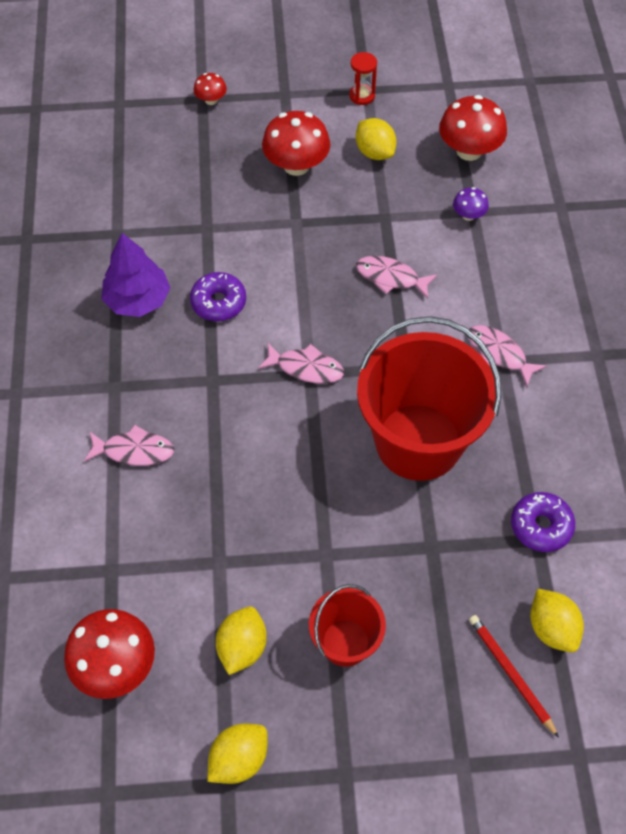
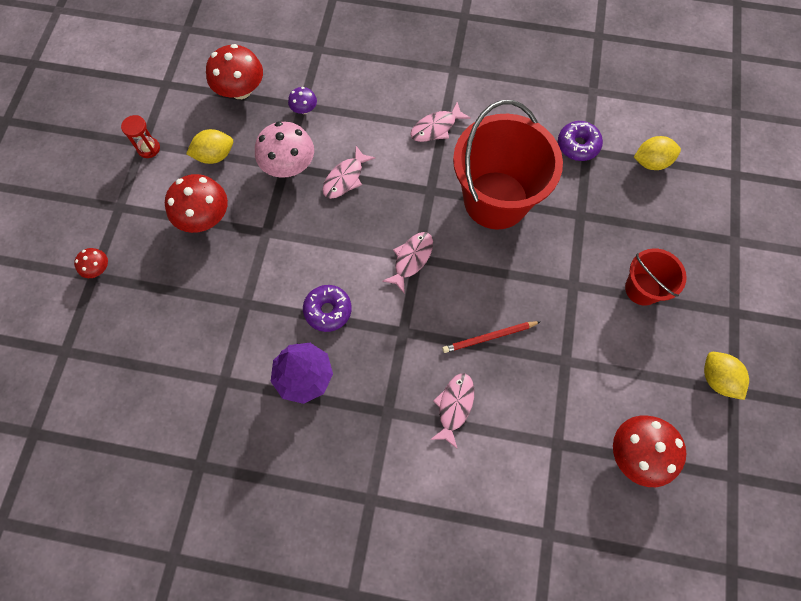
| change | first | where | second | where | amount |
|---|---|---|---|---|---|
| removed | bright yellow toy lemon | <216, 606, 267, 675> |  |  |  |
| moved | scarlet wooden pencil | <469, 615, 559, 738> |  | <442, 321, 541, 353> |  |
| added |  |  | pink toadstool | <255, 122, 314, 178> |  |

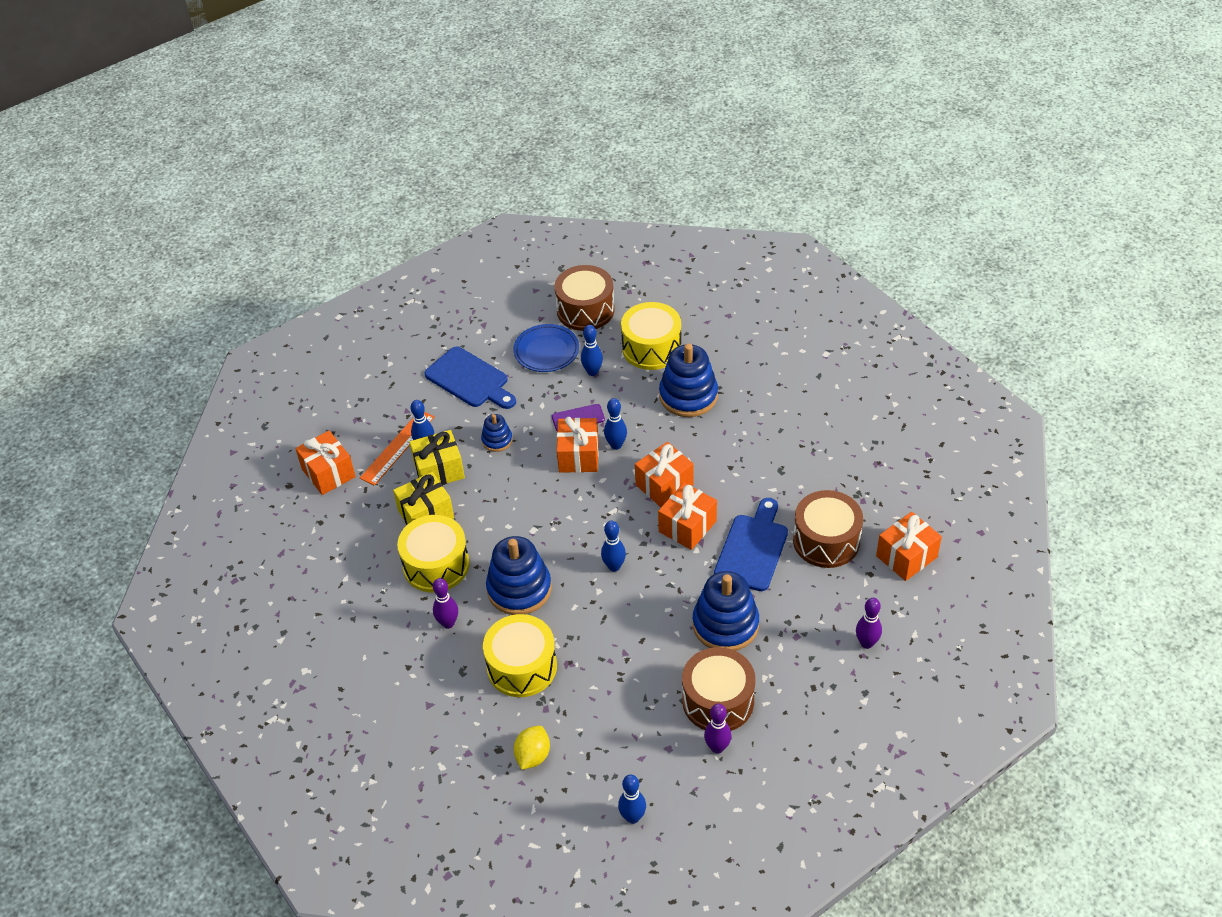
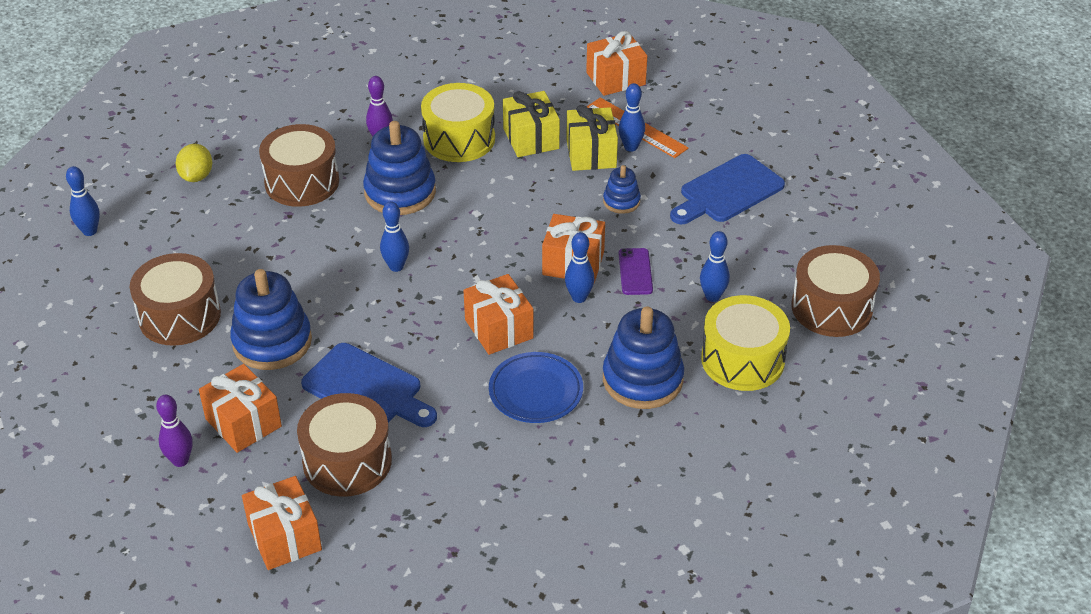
| change | first | where | second | where | amount |
|---|---|---|---|---|---|
| recoloured | bright yellow toy drum | <483, 614, 557, 697> | brown toy drum | <259, 124, 339, 207> |  |
| moved | royal blue flat dish | <513, 324, 579, 372> |  | <489, 352, 583, 423> |  |
| turned | bright yellow toy lemon | <514, 726, 550, 770> |  | <176, 144, 212, 182> | 60 degrees clockwise |
| moved | bright orange gift | <658, 483, 717, 550> |  | <199, 364, 282, 453> |  |
| removed | violet skittle | <704, 704, 731, 754> |  |  |  |

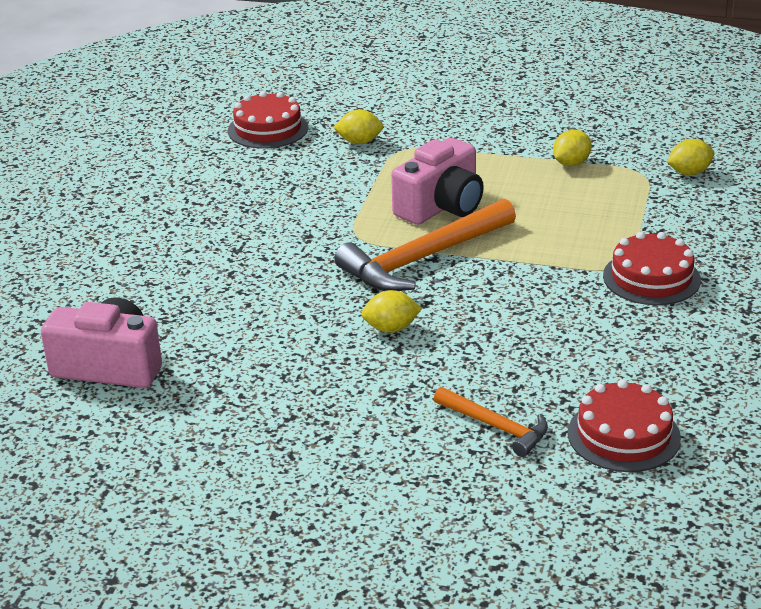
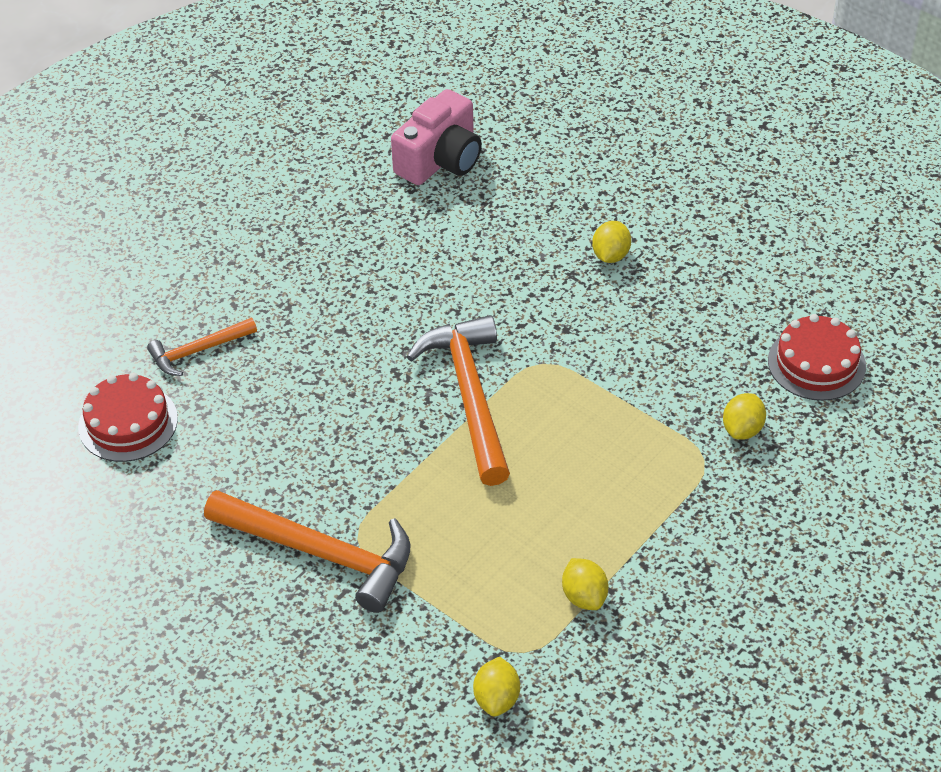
| change | first | where | second | where | amount |
|---|---|---|---|---|---|
| moved | bright yellow toy lemon | <361, 290, 422, 333> |  | <592, 221, 631, 263> |  |
| removed | pink photo camera | <391, 138, 484, 225> |  |  |  |
| replaced | scarlet cake | <603, 232, 701, 305> | bright orange carpenter's hammer | <204, 490, 411, 613> |  |

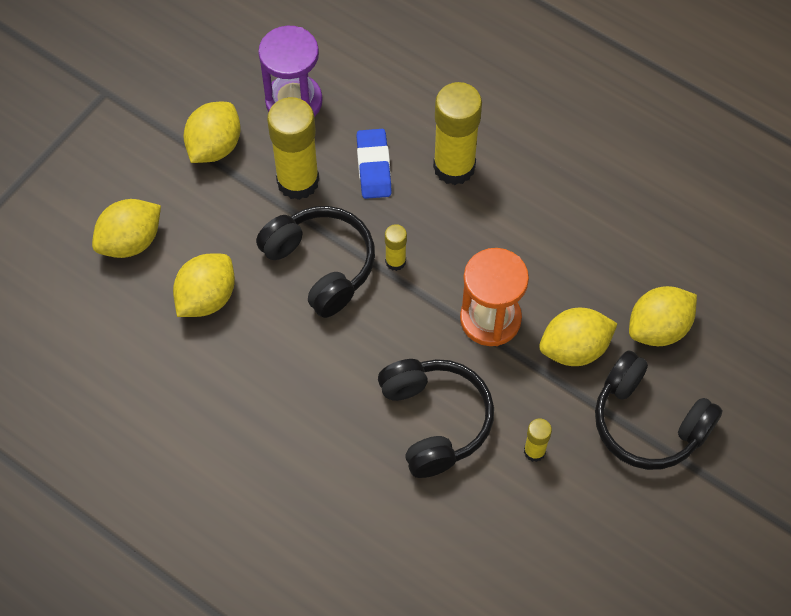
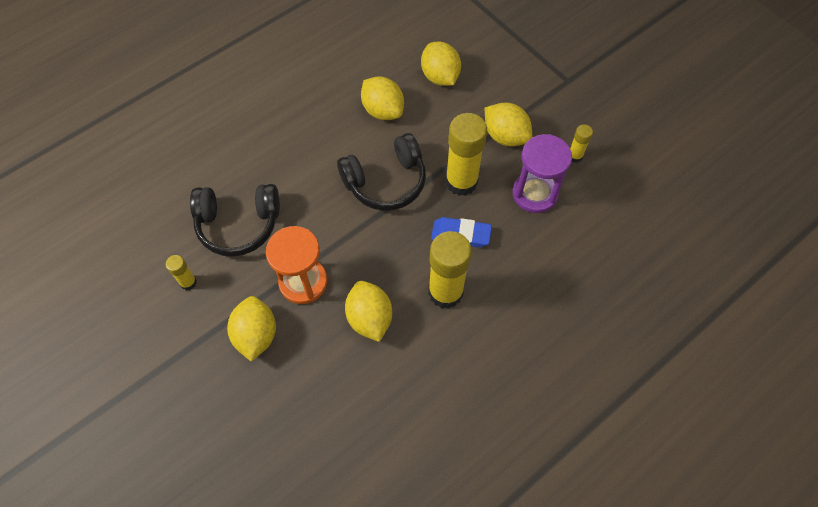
| change | first | where | second | where | amount |
|---|---|---|---|---|---|
| moved | bright yellow glue | <385, 224, 407, 271> |  | <570, 124, 593, 163> |  |
| removed | black headphones | <595, 350, 723, 470> |  |  |  |
| moved | bright yellow toy lemon | <629, 286, 697, 346> |  | <345, 281, 392, 342> |  |

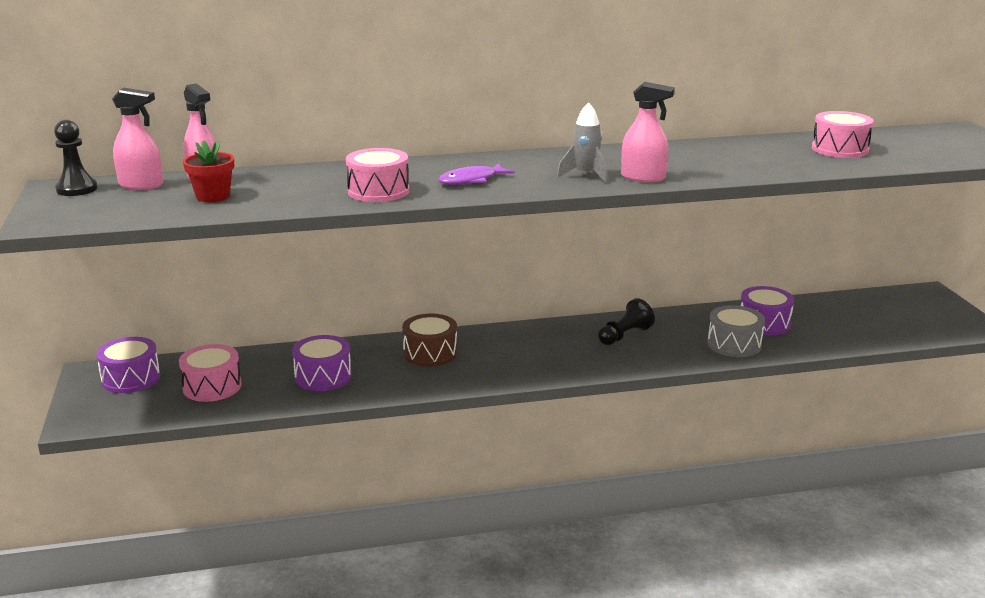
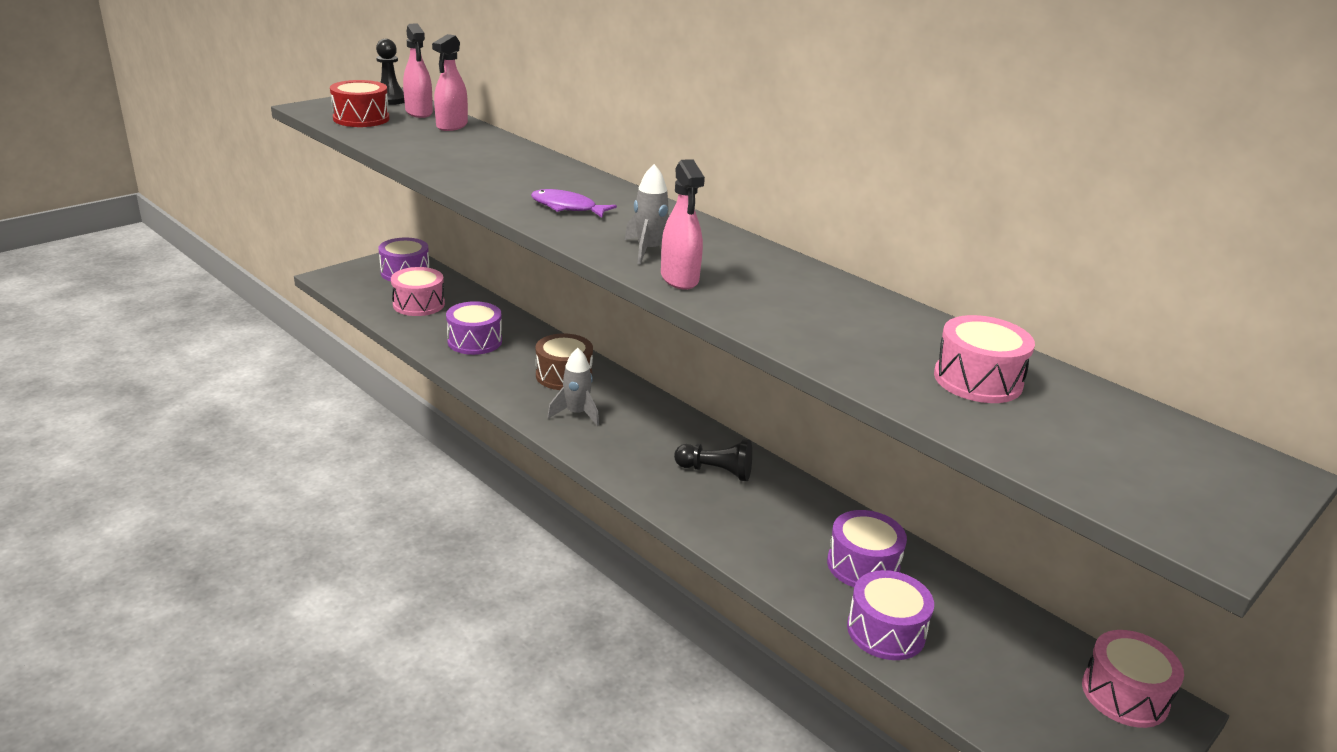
| change | first | where | second | where | amount |
|---|---|---|---|---|---|
| removed | scarlet plant pot | <183, 140, 234, 202> |  |  |  |
| moved | pink toy drum | <346, 148, 409, 202> |  | <1082, 630, 1184, 728> |  |
| removed | gray toy drum | <708, 305, 765, 357> |  |  |  |
| added |  |  | scarlet toy drum | <330, 80, 389, 127> |  |
| added |  |  | gray spaceship | <547, 348, 599, 426> |  |
| added |  |  | violet toy drum | <847, 570, 934, 660> |  |

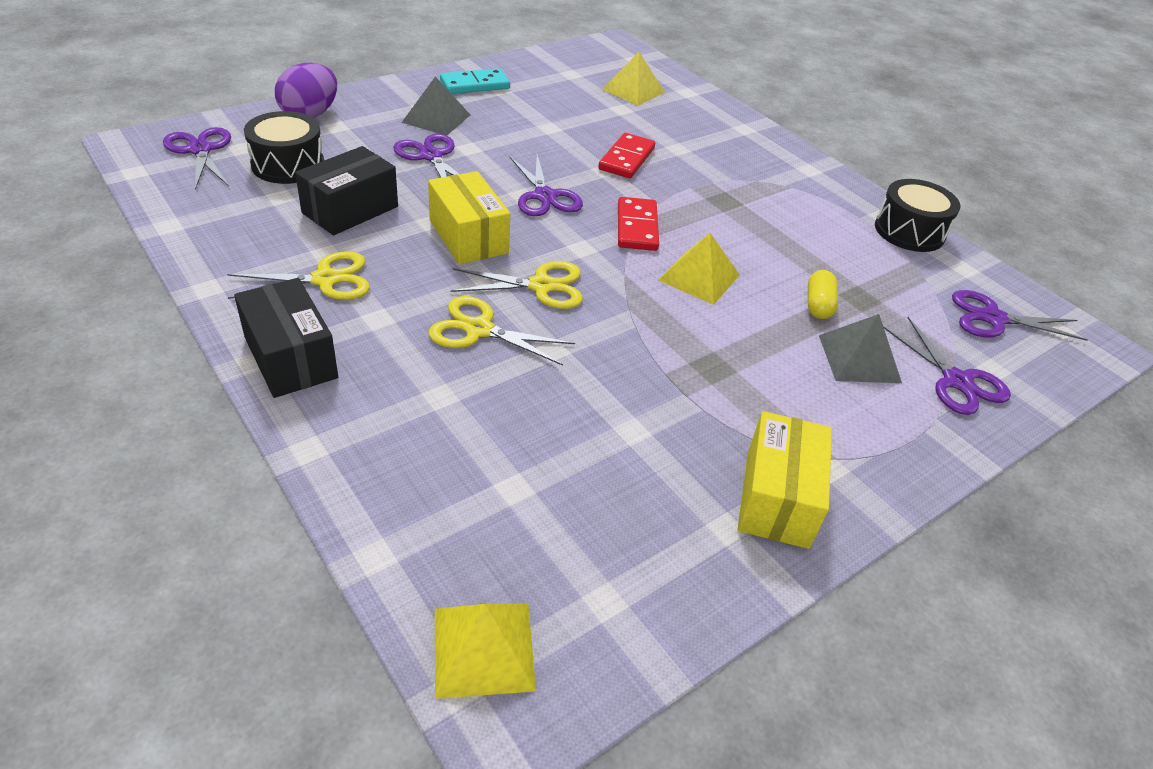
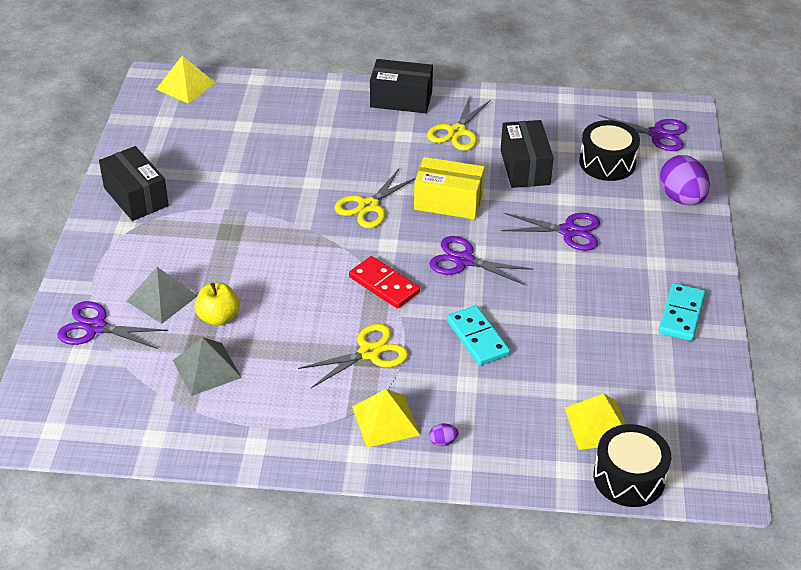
| change | first | where | second | where | amount |
|---|---|---|---|---|---|
| moved | gray solid pyramid | <402, 76, 470, 135> |  | <173, 337, 242, 396> |  |
| moved | bright yellow shears | <428, 296, 575, 366> |  | <298, 324, 408, 388> |  |
| recoloured | scarlet domino piece | <598, 133, 655, 178> | aqua domino piece | <447, 305, 510, 366> |  |
| moved | bright yellow solid pyramid | <658, 233, 740, 305> |  | <352, 389, 420, 448> |  |
| recoloured | bright yellow parcel | <738, 411, 832, 549> | black parcel | <99, 146, 169, 221> |  |
| replaced | bright yellow capsule | <808, 270, 838, 319> | bright yellow apple fruit | <194, 283, 239, 326> |  |
| moved | black toy drum | <875, 179, 961, 252> |  | <593, 424, 671, 507> |  |
| removed | violet shears | <952, 290, 1088, 341> |  |  |  |
| added |  |  | violet egg | <429, 424, 459, 446> |  |

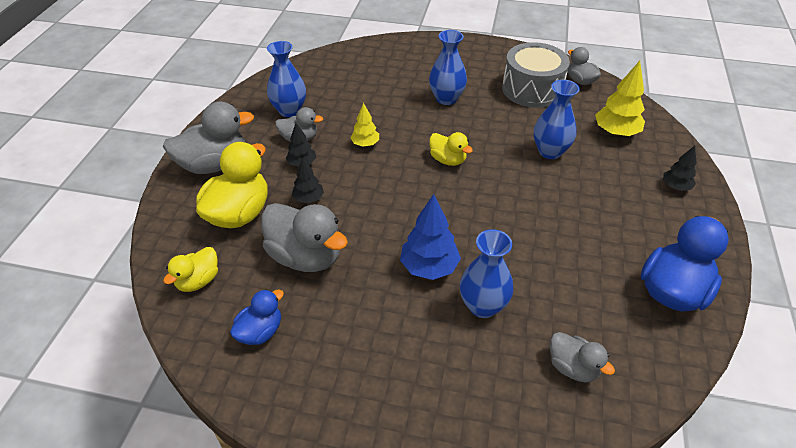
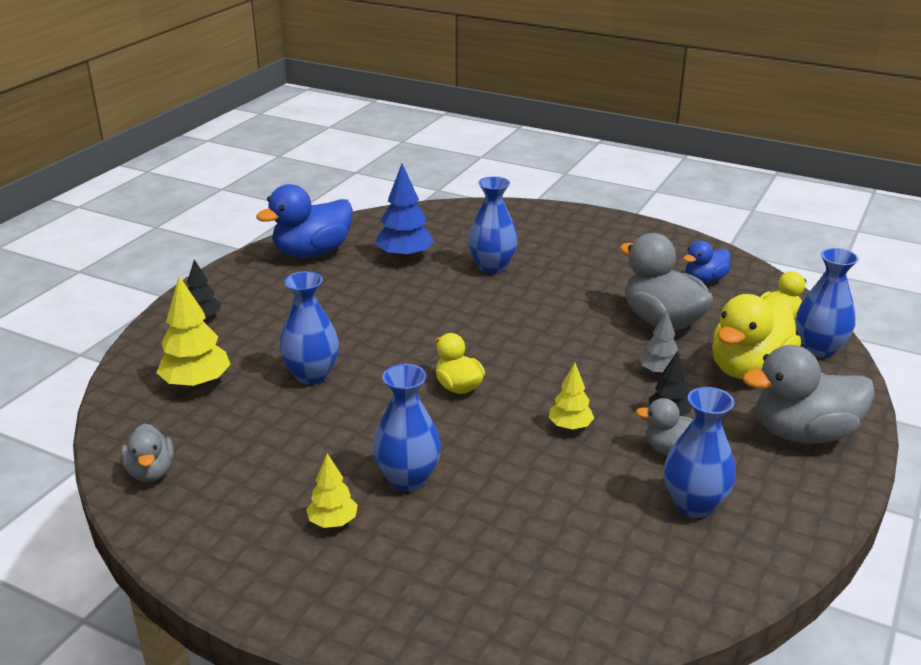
| change | first | where | second | where | amount |
|---|---|---|---|---|---|
| recoloured | black tree | <292, 157, 324, 203> | gray tree | <639, 310, 682, 375> |  |
| moved | royal blue tree | <400, 194, 461, 280> |  | <375, 163, 434, 260> |  |
| removed | gray toy drum | <502, 42, 570, 108> |  |  |  |
| removed | gray duck | <550, 332, 615, 383> |  |  |  |
| added |  |  | bright yellow tree | <306, 453, 358, 528> |  |
| added |  |  | royal blue vase | <796, 248, 859, 358> |  |

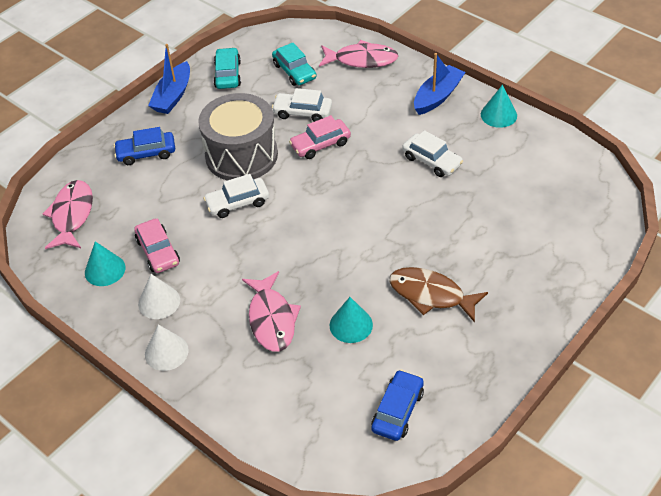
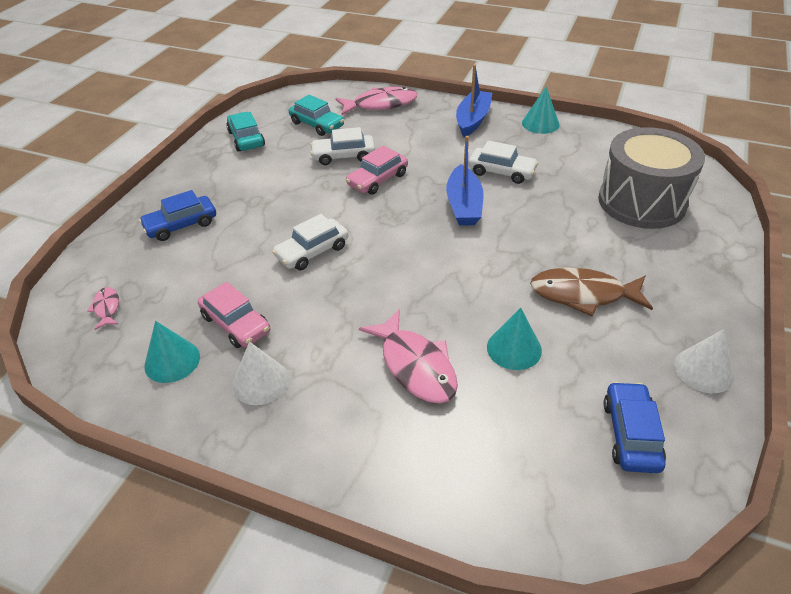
| change | first | where | second | where | amount |
|---|---|---|---|---|---|
| resized | pink toy fish | <43, 180, 93, 249> |  | <87, 287, 119, 330> | x0.49 |
| moved | white cone shape | <145, 324, 189, 371> |  | <674, 329, 734, 393> |  |
| moved | royal blue boat | <148, 44, 190, 114> |  | <446, 136, 484, 226> |  |
| moved | gray toy drum | <198, 93, 278, 180> |  | <598, 127, 705, 229> |  |

